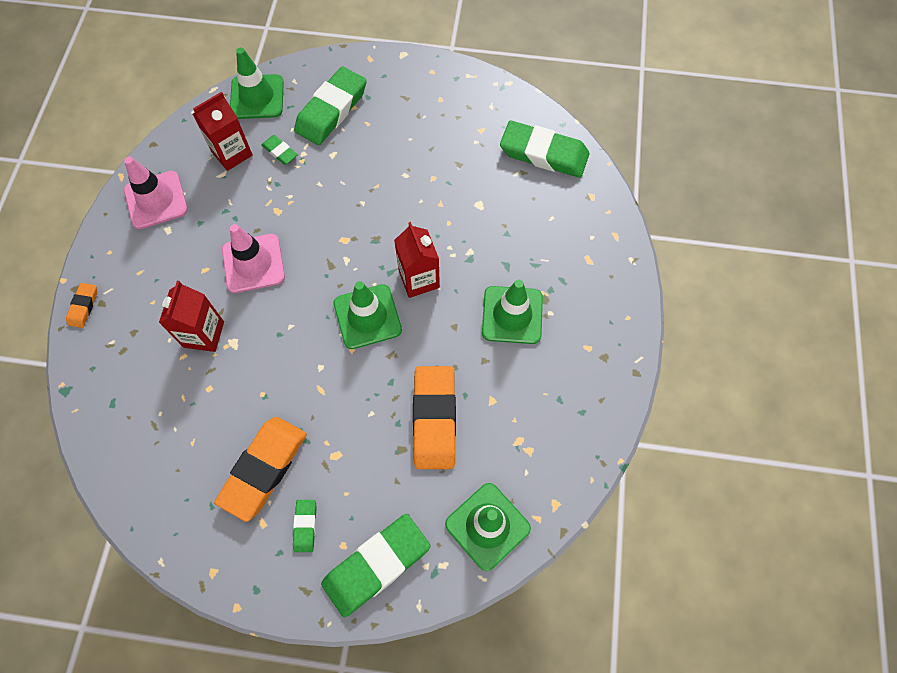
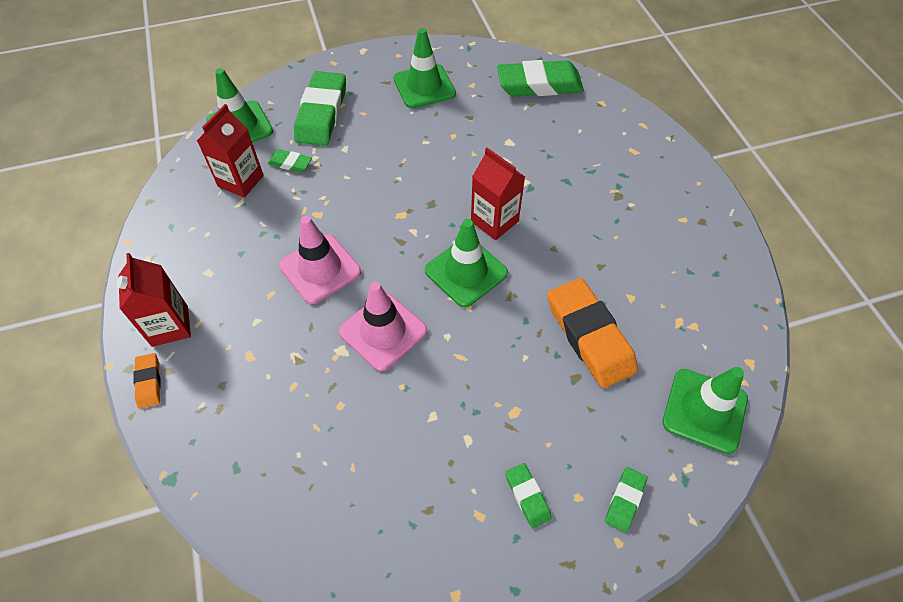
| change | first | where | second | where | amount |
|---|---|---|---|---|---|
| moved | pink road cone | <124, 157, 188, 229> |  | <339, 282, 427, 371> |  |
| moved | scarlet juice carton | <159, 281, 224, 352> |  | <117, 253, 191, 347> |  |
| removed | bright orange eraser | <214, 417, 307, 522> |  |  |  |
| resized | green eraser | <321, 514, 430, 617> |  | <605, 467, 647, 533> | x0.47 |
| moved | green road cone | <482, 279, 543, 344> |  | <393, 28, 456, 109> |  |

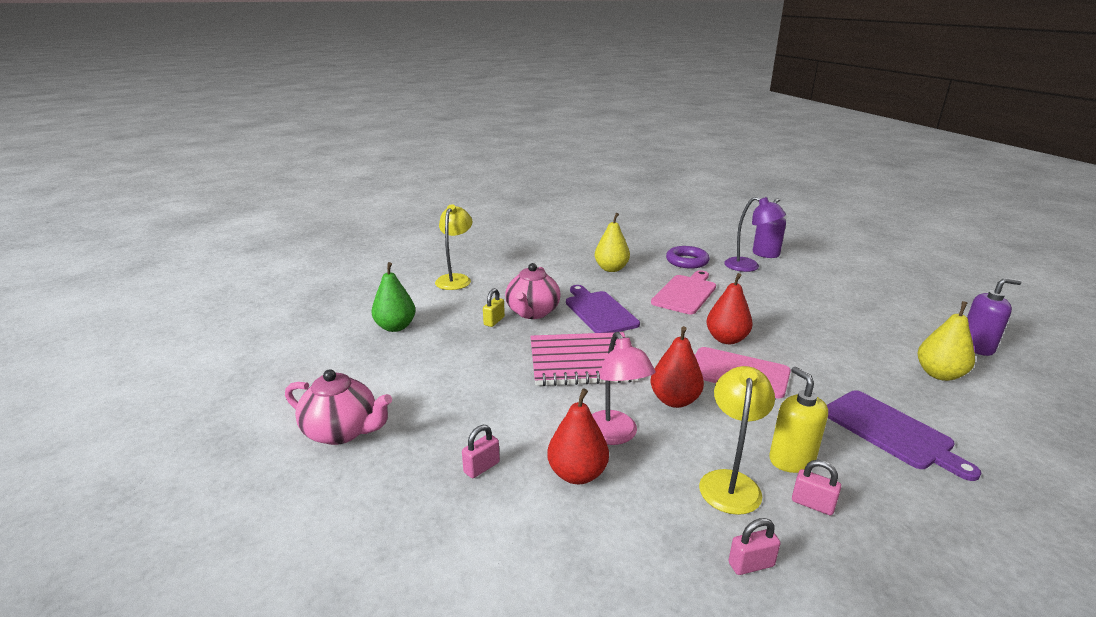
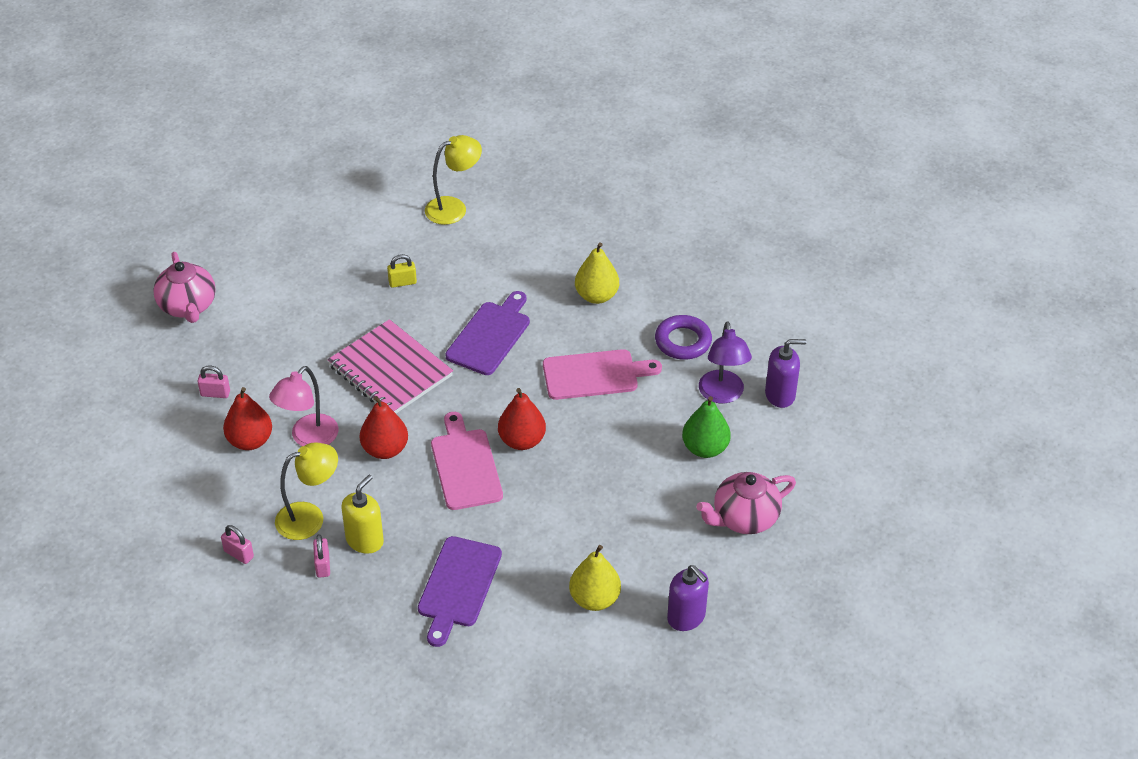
| change | first | where | second | where | amount |
|---|---|---|---|---|---|
| moved | green pear | <371, 262, 416, 332> |  | <682, 396, 731, 458> |  |
| moved | pink china teapot | <505, 263, 561, 319> |  | <696, 472, 796, 534> |  |

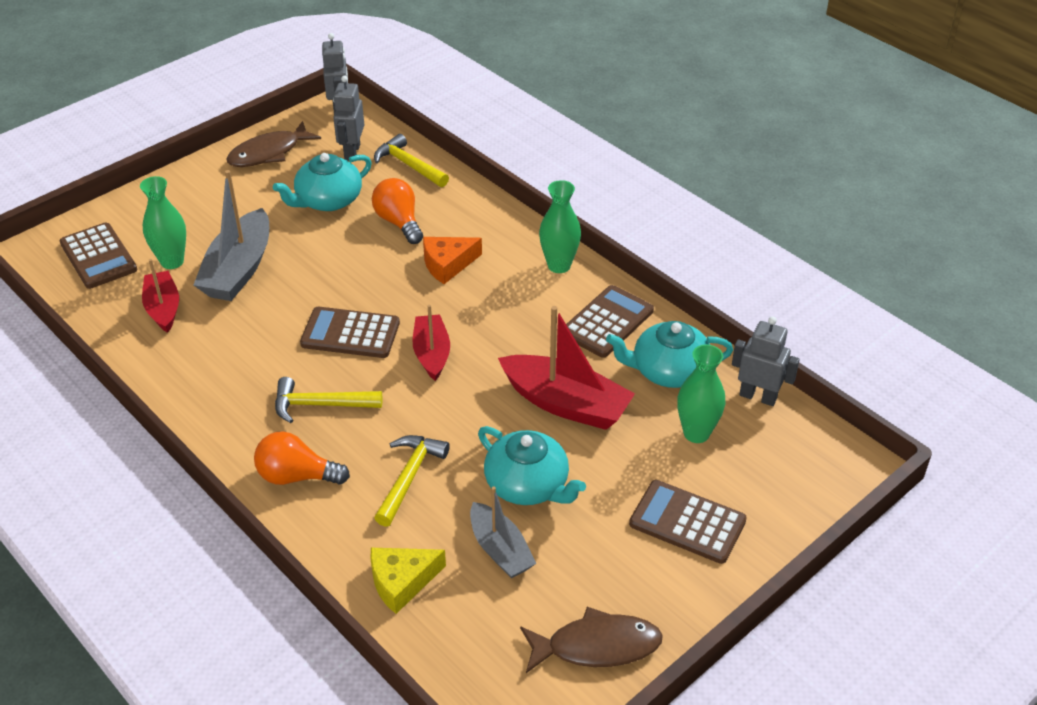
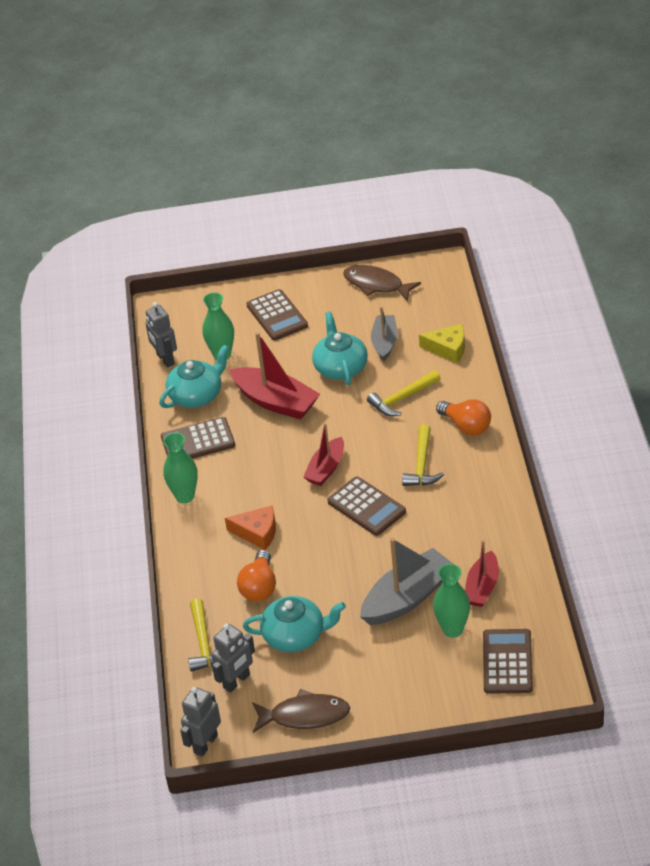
| change | first | where | second | where | amount |
|---|---|---|---|---|---|
| turned | bright yellow carpenter's hammer | <275, 377, 382, 423> |  | <402, 424, 444, 486> | 60 degrees clockwise |
| turned | scarlet boat | <498, 306, 635, 430> |  | <230, 332, 320, 420> | 150 degrees clockwise |
| turned | aqua china teapot | <606, 321, 733, 388> |  | <159, 345, 229, 408> | 75 degrees counterclockwise |

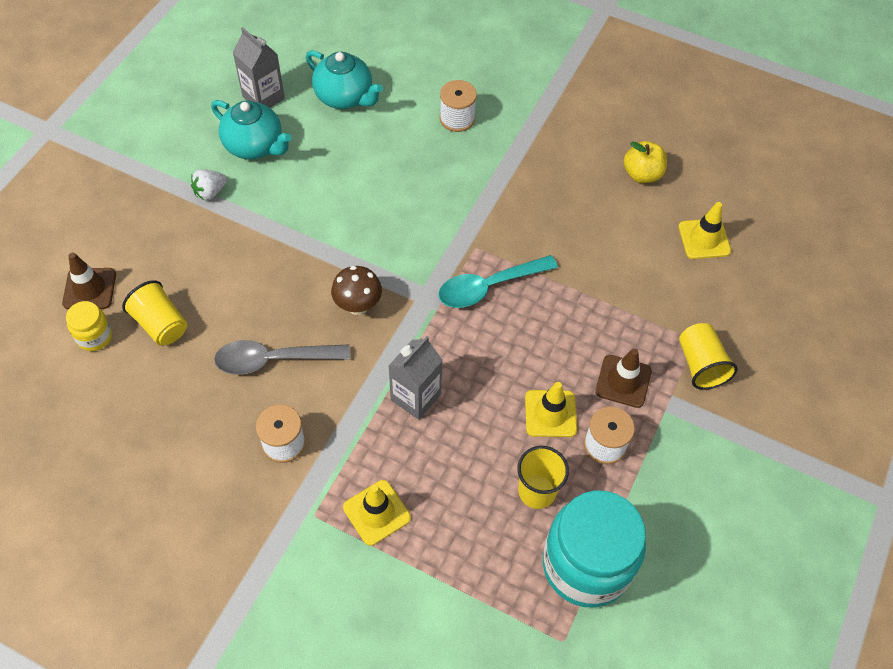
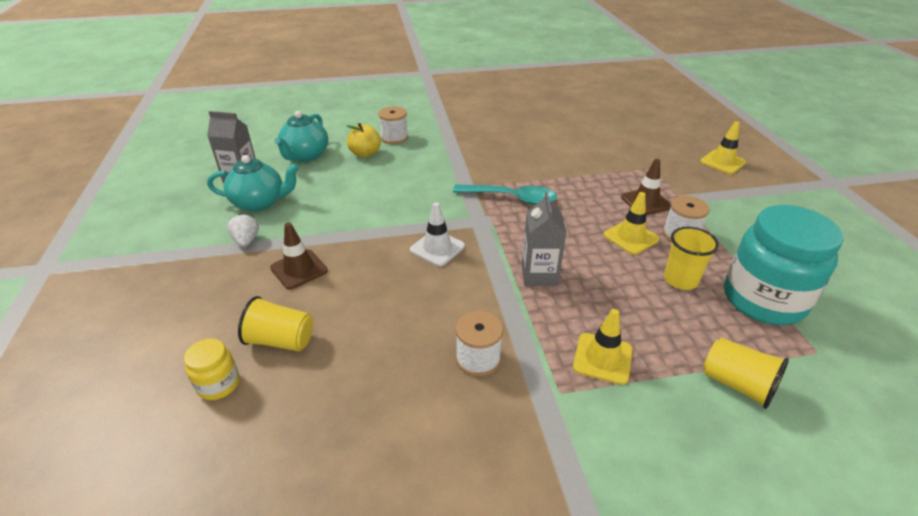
| change | first | where | second | where | amount |
|---|---|---|---|---|---|
| moved | brown road cone | <62, 253, 116, 309> |  | <270, 222, 328, 289> |  |
| turned | white toy strawberry | <191, 169, 227, 200> |  | <227, 214, 259, 247> | 150 degrees clockwise |
| removed | gray teaspoon | <214, 340, 350, 375> |  |  |  |
| turned | aqua china teapot | <306, 50, 383, 109> |  | <274, 111, 328, 162> | 105 degrees clockwise |
| replaced | brown toadstool | <331, 266, 382, 315> | white road cone | <410, 202, 465, 266> |  |
| turned | aqua teaspoon | <438, 255, 558, 308> |  | <453, 185, 557, 205> | 105 degrees counterclockwise |
| moved | bright yellow apple fruit | <624, 141, 667, 183> |  | <347, 123, 381, 158> |  |
| moved | bright yellow road cone | <678, 202, 731, 259> |  | <700, 121, 746, 174> |  |
| moved | bright yellow beaker | <679, 323, 738, 390> |  | <703, 338, 789, 409> |  |

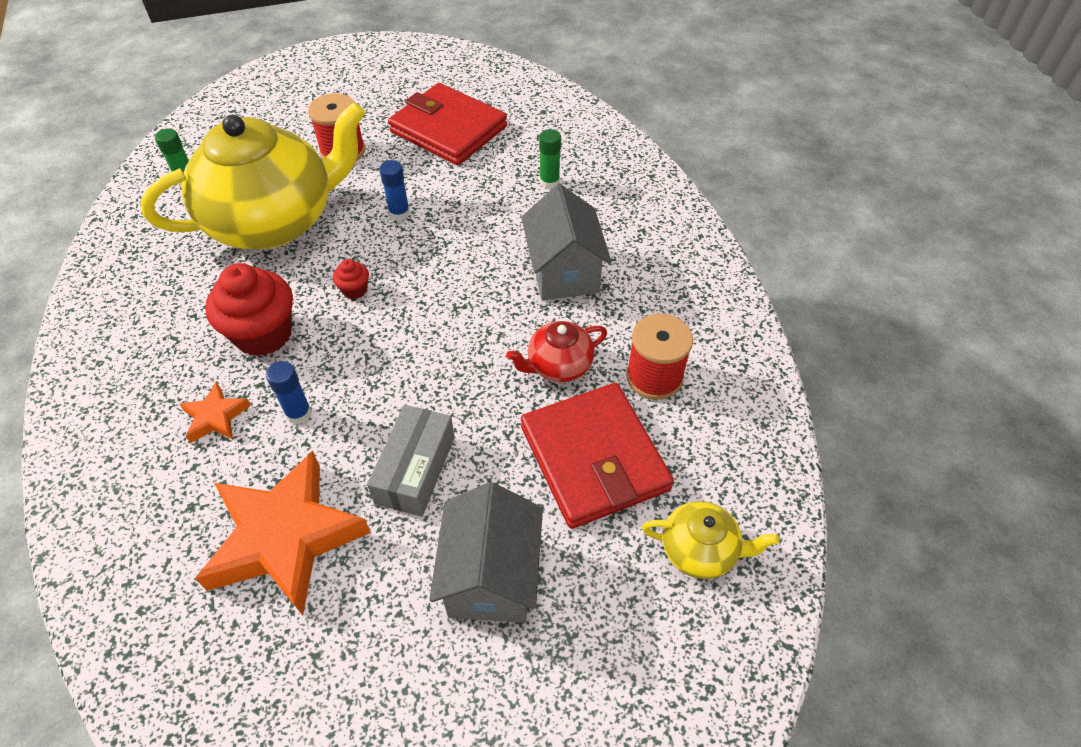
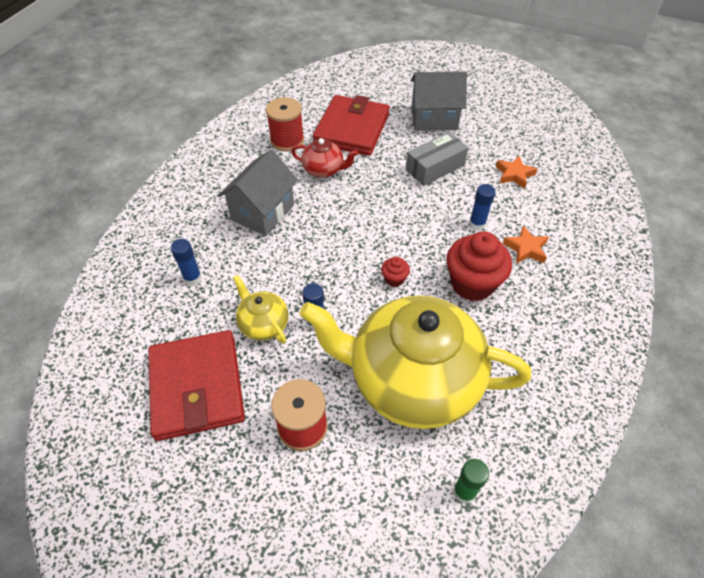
| change | first | where | second | where | amount |
|---|---|---|---|---|---|
| resized | bright orange star shape | <195, 451, 371, 615> |  | <496, 156, 537, 189> | x0.46 |
| turned | gray house | <429, 482, 543, 623> |  | <411, 71, 467, 131> | 45 degrees clockwise |
| recoloured | green glue | <539, 129, 561, 189> | royal blue glue | <171, 239, 202, 285> |  |
| moved | bright yellow china teapot | <642, 501, 779, 579> |  | <233, 275, 289, 344> |  |

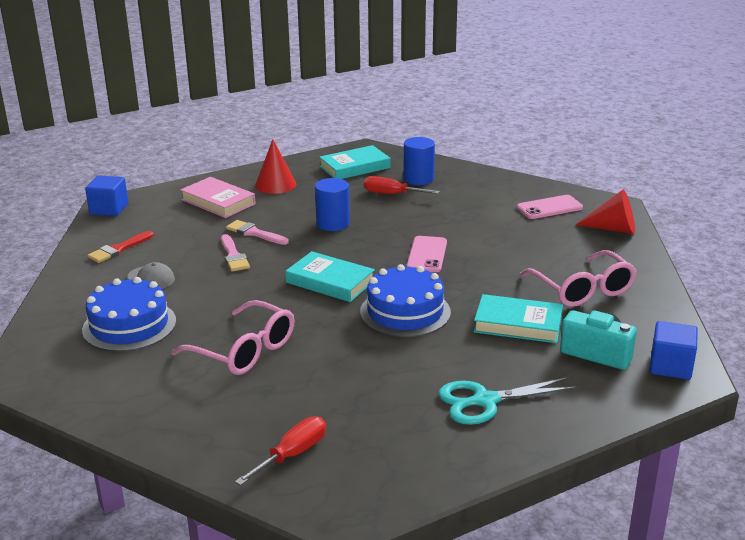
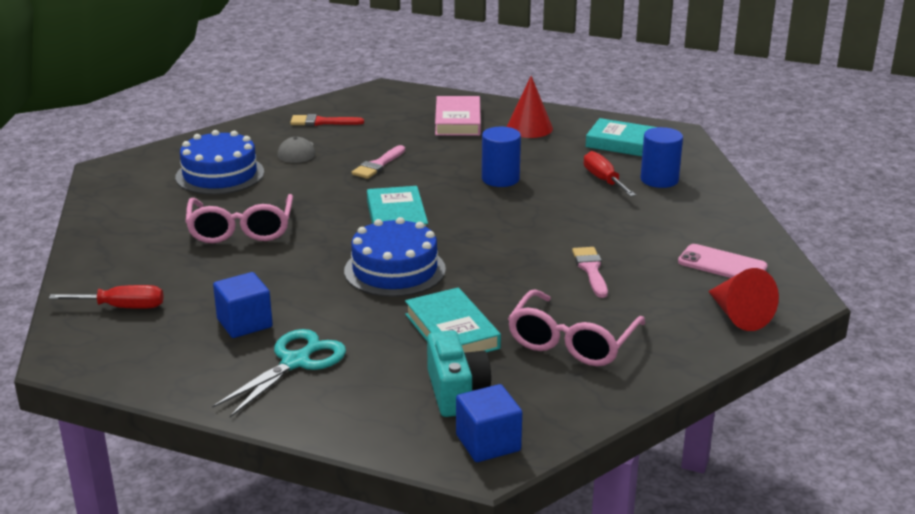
| change | first | where | second | where | amount |
|---|---|---|---|---|---|
| moved | royal blue block | <85, 175, 128, 216> |  | <213, 272, 273, 338> |  |
| moved | pink brush | <226, 220, 289, 245> |  | <572, 247, 608, 298> |  |
| removed | pink smartphone | <407, 236, 447, 273> |  |  |  |
| turned | aqua shears | <438, 377, 578, 425> |  | <212, 329, 346, 417> | 90 degrees clockwise |

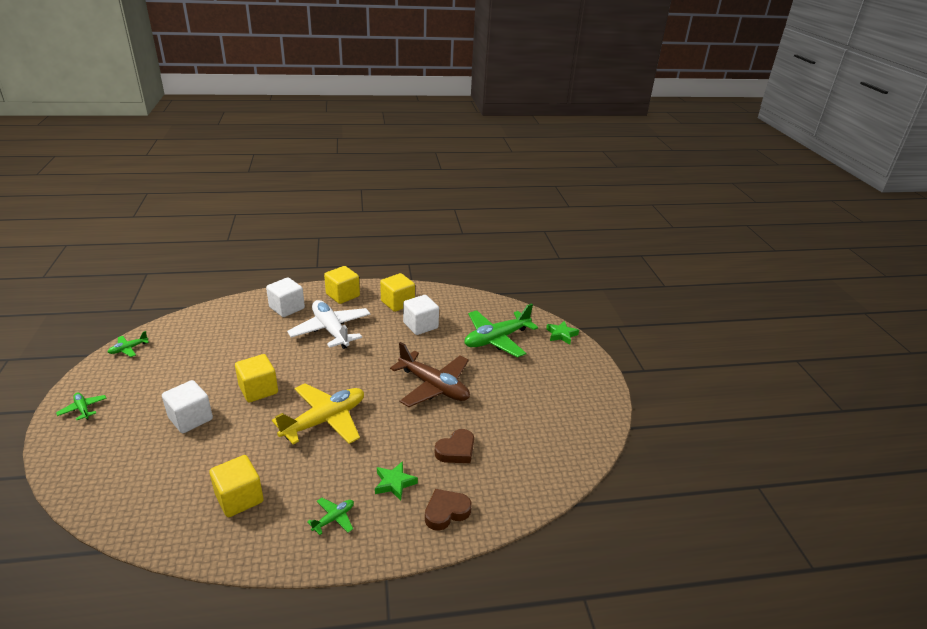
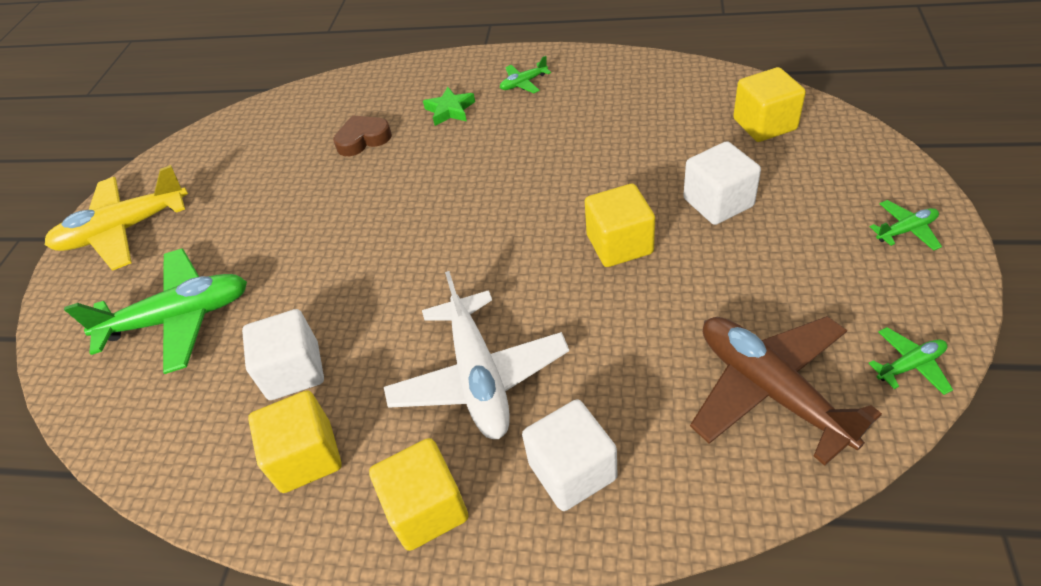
| change | first | where | second | where | amount |
|---|---|---|---|---|---|
| turned | green toy plane | <56, 393, 107, 420> |  | <870, 200, 942, 251> | 90 degrees counterclockwise |
| moved | bright yellow block | <209, 455, 264, 517> |  | <733, 67, 806, 142> |  |
| moved | bright yellow toy plane | <272, 383, 364, 444> |  | <45, 165, 188, 271> |  |
| moved | brown toy plane | <390, 342, 470, 407> |  | <690, 316, 882, 466> |  |
| removed | brown love heart | <425, 489, 472, 531> |  |  |  |
| removed | green star shape | <546, 321, 579, 345> |  |  |  |

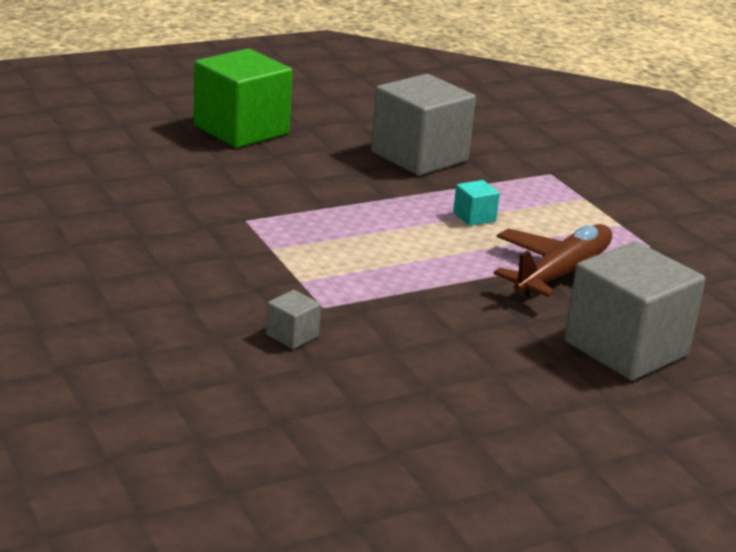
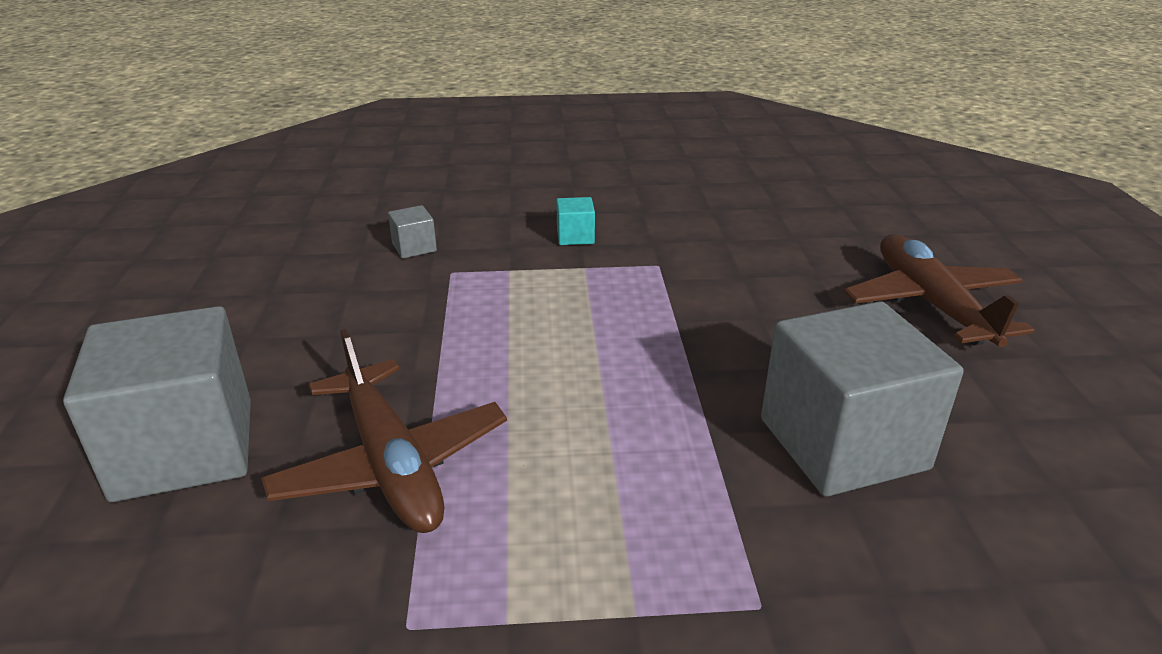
| change | first | where | second | where | amount |
|---|---|---|---|---|---|
| replaced | green block | <194, 49, 292, 148> | brown toy plane | <844, 234, 1035, 347> |  |
| moved | aqua block | <453, 180, 500, 226> |  | <556, 197, 595, 245> |  |

